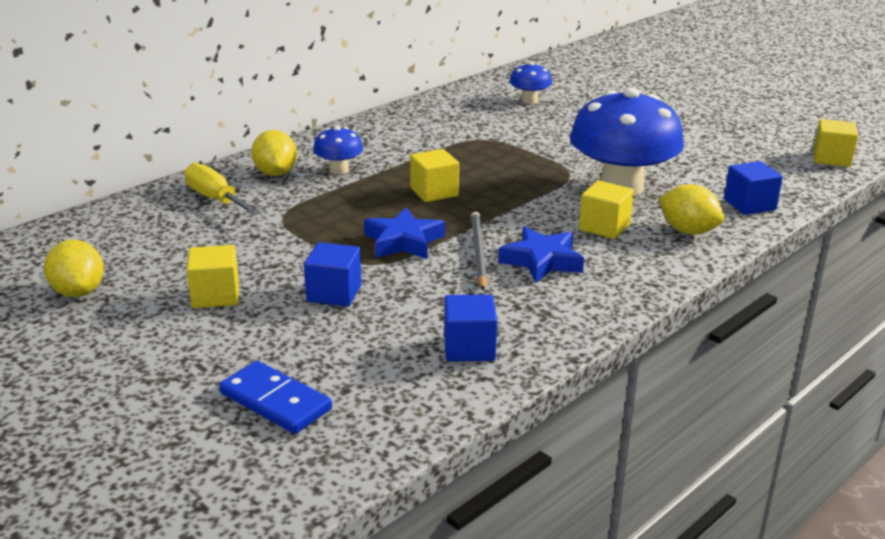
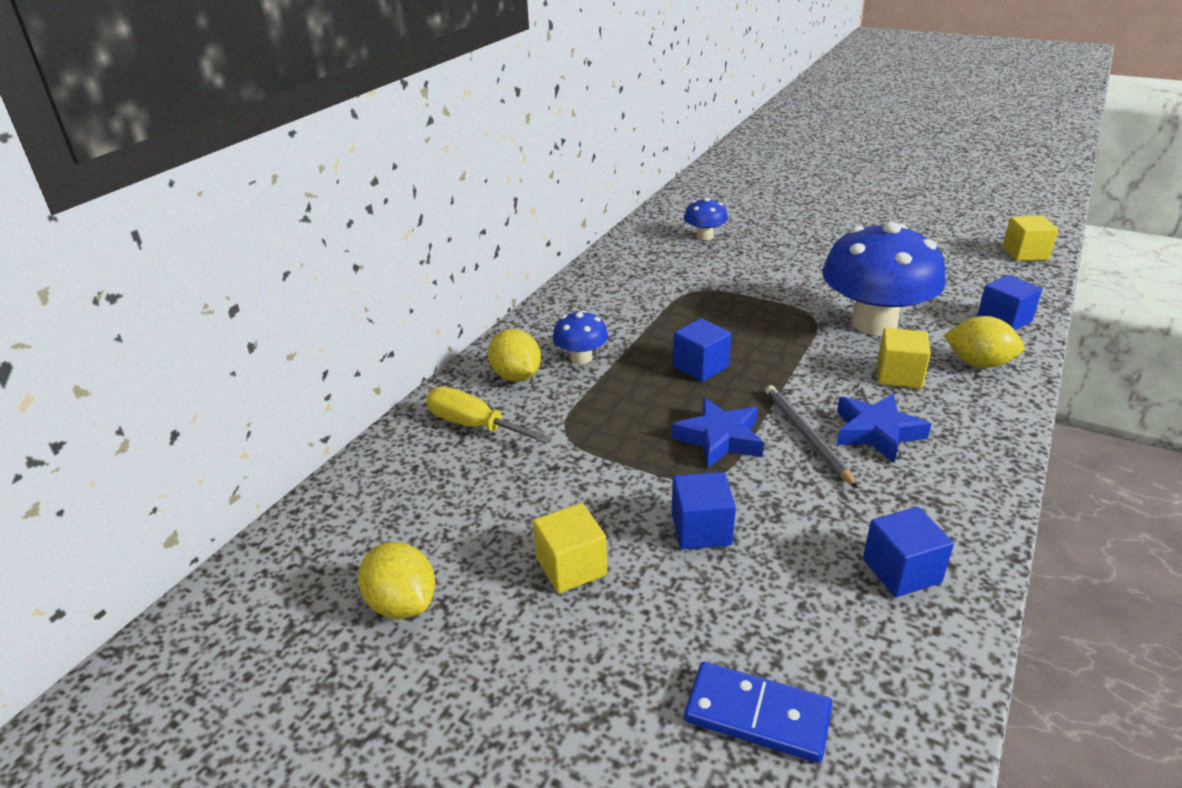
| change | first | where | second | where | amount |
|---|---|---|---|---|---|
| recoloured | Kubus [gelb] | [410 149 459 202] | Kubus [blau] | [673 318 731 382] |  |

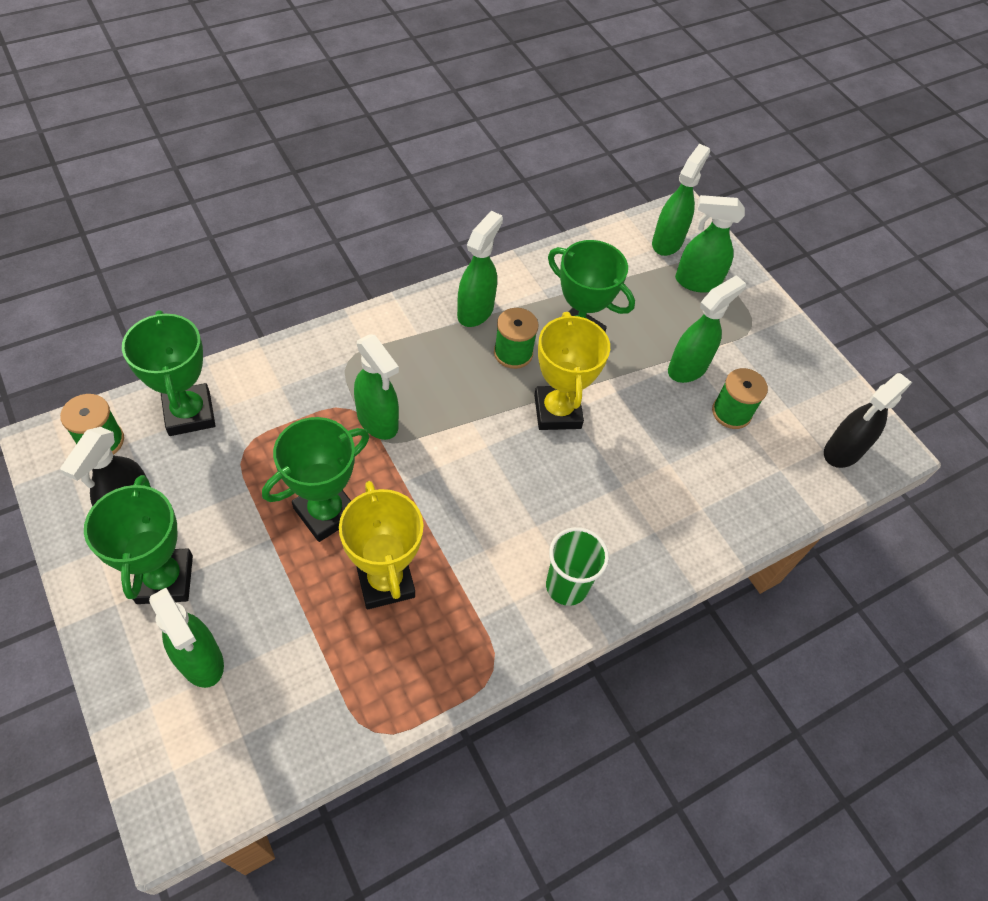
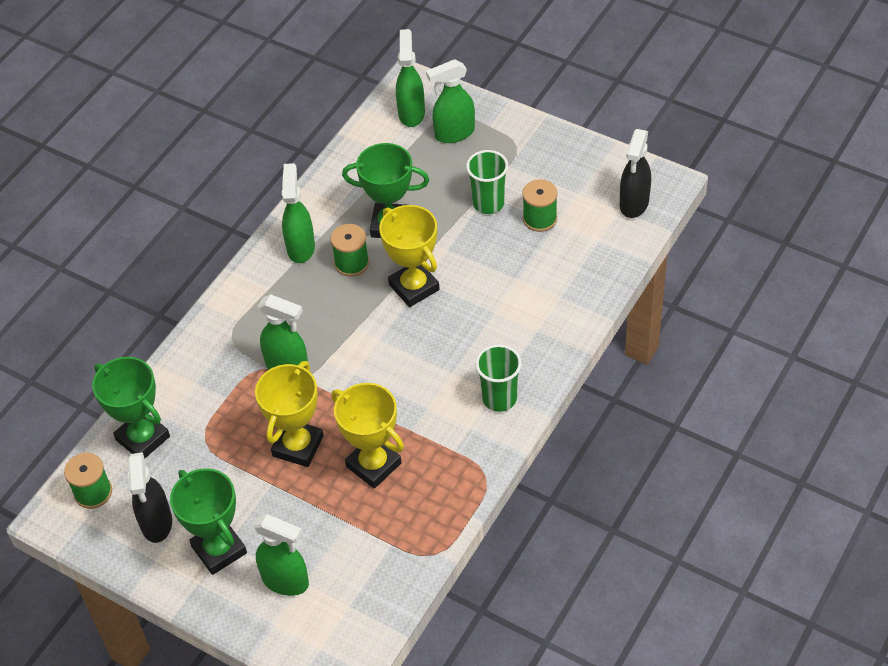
| change | first | where | second | where | amount |
|---|---|---|---|---|---|
| recoloured | Pokal [grün] | [262 417 369 542] | Pokal [gelb] | [255 361 324 467] |  |
| replaced | Sprühflasche [grün] | [668 275 746 383] | Becher [grün] | [466 150 508 214] |  |

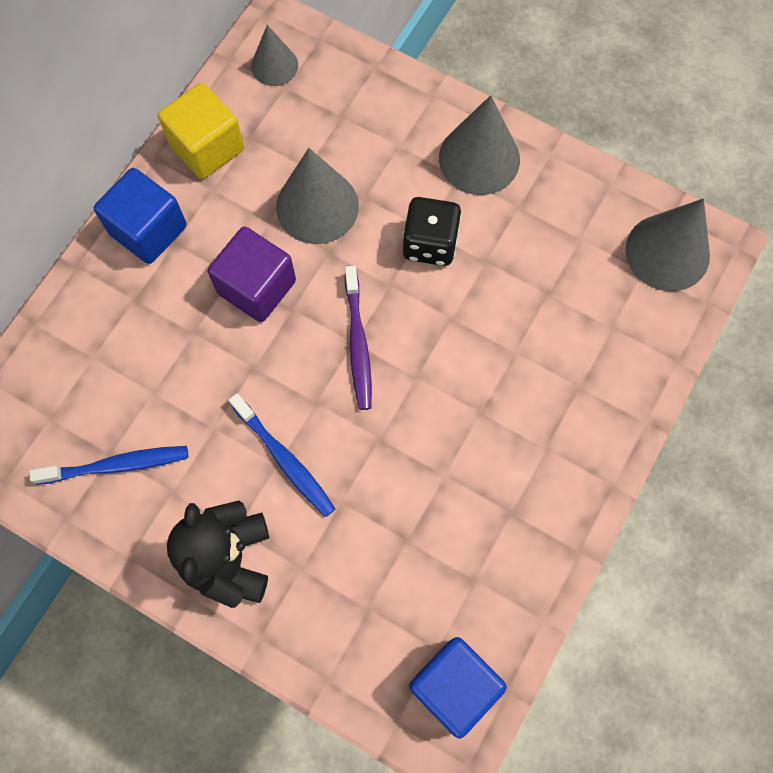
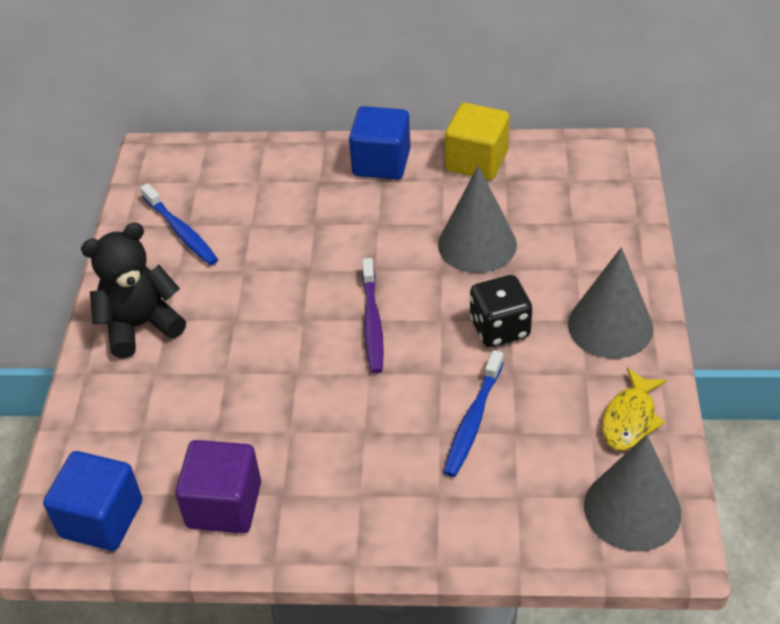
| change | first | where | second | where | amount |
|---|---|---|---|---|---|
| moved | Kubus [lila] | [208 227 296 322] |  | [175 440 261 533] |  |
| turned | Zahnbürste [lila] | [345 266 372 410] |  | [362 258 384 374] | 60 degrees counterclockwise |
| moved | Zahnbürste [blau] | [229 393 335 517] |  | [443 350 504 477] |  |
| added |  |  | Fisch [gelb] | [602 368 667 450] |  |
| removed | Kegel [grau] | [251 25 298 86] |  |  |  |

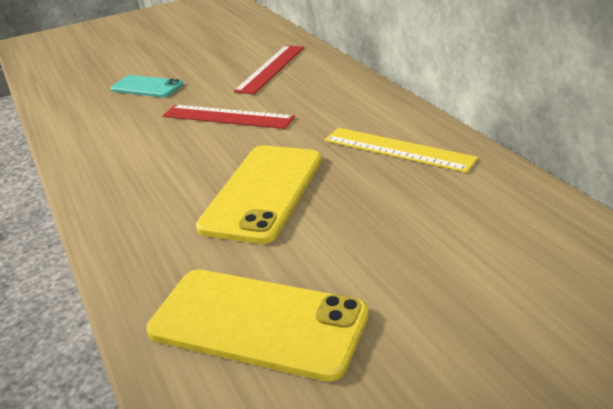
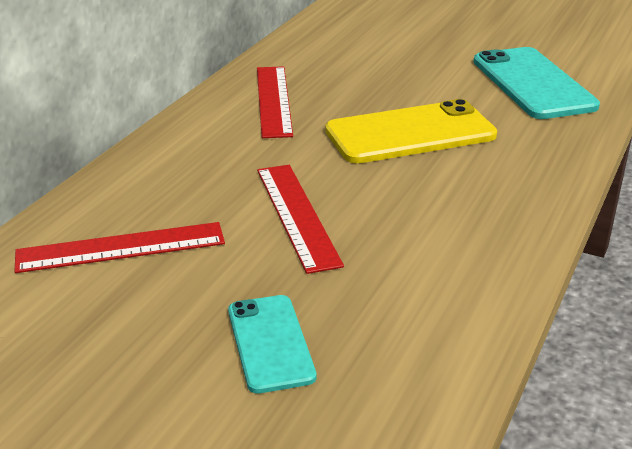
| change | first | where | second | where | amount |
|---|---|---|---|---|---|
| recoloured | Lineal [gelb] | [325 128 478 173] | Lineal [rot] | [257 66 293 138] |  |
| recoloured | Handy [gelb] | [146 269 369 382] | Handy [türkis] | [474 47 600 119] |  |

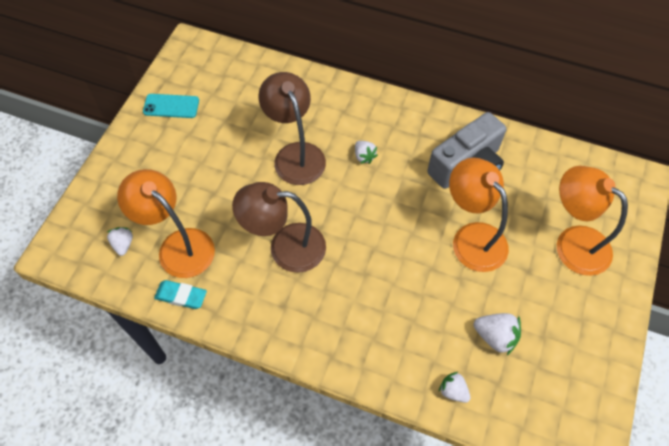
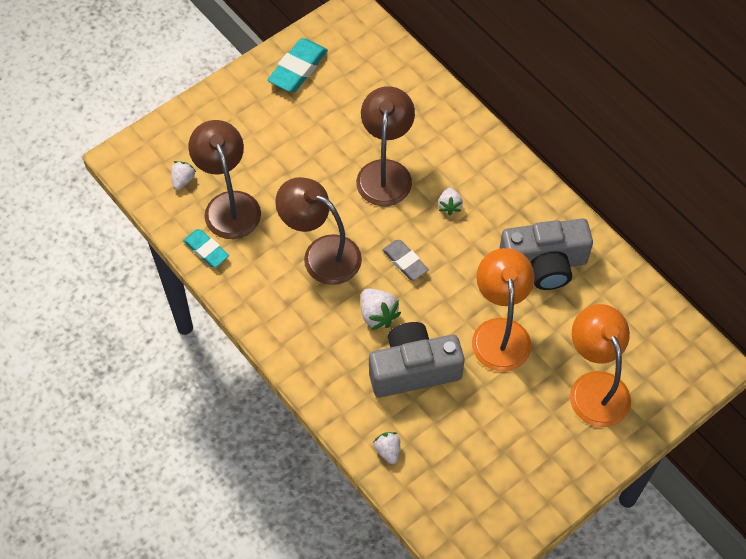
| change | first | where | second | where | amount |
|---|---|---|---|---|---|
| recoloured | Lampe [orange] | [117 169 215 278] | Lampe [braun] | [188 120 261 239] |  |
| replaced | Handy [türkis] | [143 94 199 118] | Radiergummi [türkis] | [267 38 328 92] |  |
| moved | Erdbeere [weiß] | [474 313 521 355] |  | [361 289 401 330] |  |
| added |  |  | Kamera [grau] | [369 322 465 397] |  |
| added |  |  | Radiergummi [grau] | [382 240 429 280] |  |

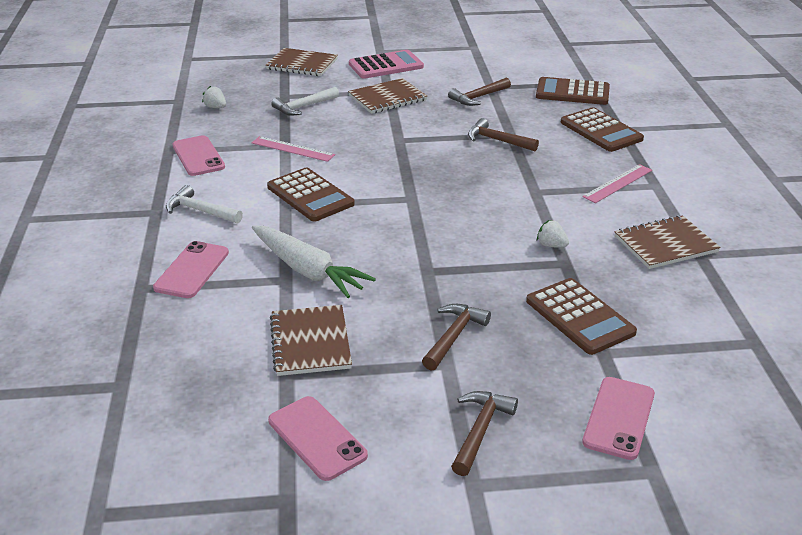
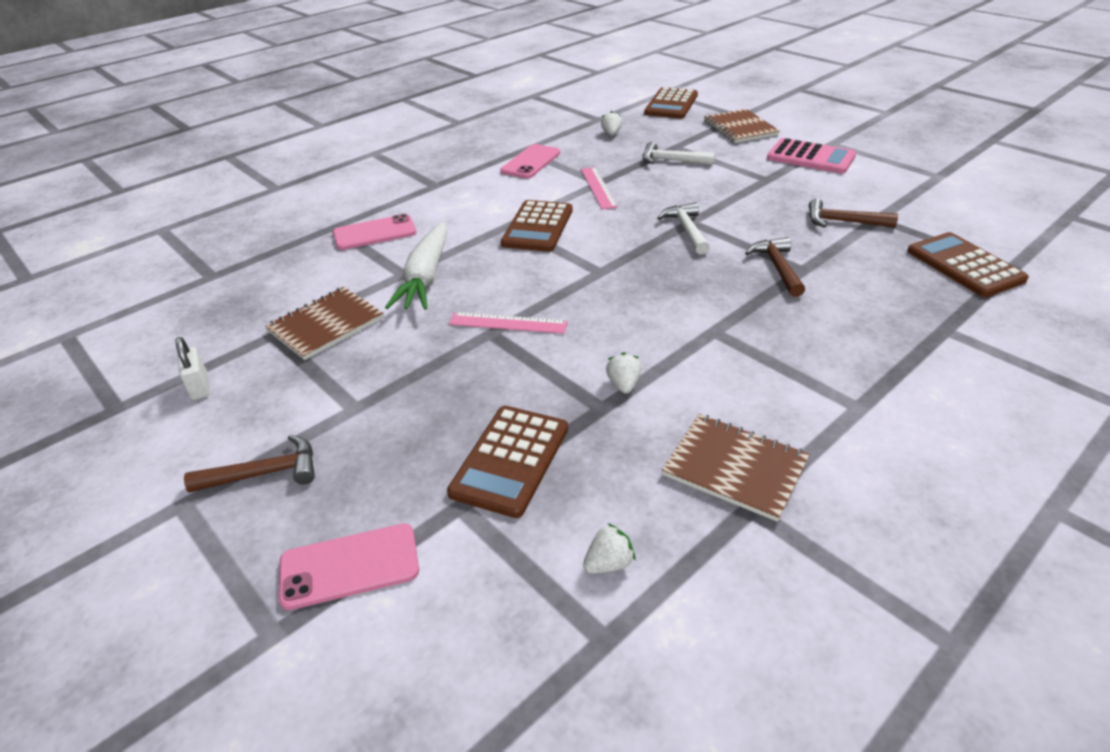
| change | first | where | second | where | amount |
|---|---|---|---|---|---|
| replaced | Handy [rosa] | [268 396 368 481] | Vorhängeschloss [weiß] | [175 337 210 400] |  |
| moved | Lineal [rosa] | [582 164 652 203] |  | [449 312 568 334] |  |
| added |  |  | Erdbeere [weiß] | [583 523 636 573] |  |
| moved | Taschenrechner [braun] | [561 107 644 152] |  | [644 87 698 119] |  |
| moved | Hammer [weiß] | [166 185 243 223] |  | [657 202 710 254] |  |
| removed | Notizbuch [braun] | [348 78 427 114] |  |  |  |
| removed | Hammer [braun] | [422 304 491 371] |  |  |  |

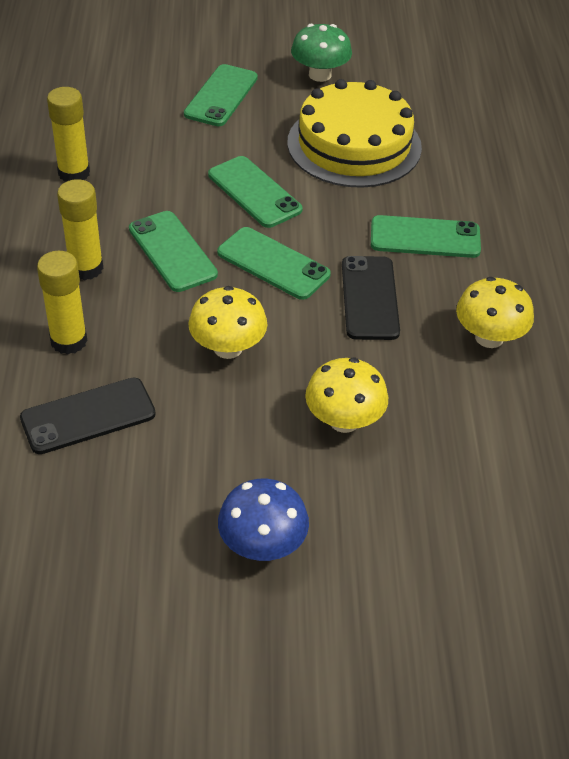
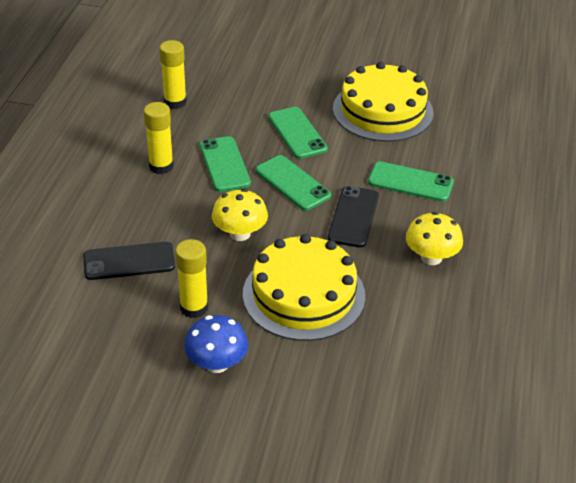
| change | first | where | second | where | amount |
|---|---|---|---|---|---|
| moved | Klebestift [gelb] | [37 251 87 354] |  | [175 239 208 318] |  |
| replaced | Pilz [gelb] | [305 358 388 433] | Kuchen [gelb] | [243 234 365 341] |  |
| removed | Handy [grün] | [184 64 258 126] |  |  |  |
| removed | Pilz [grün] | [291 24 352 82] |  |  |  |

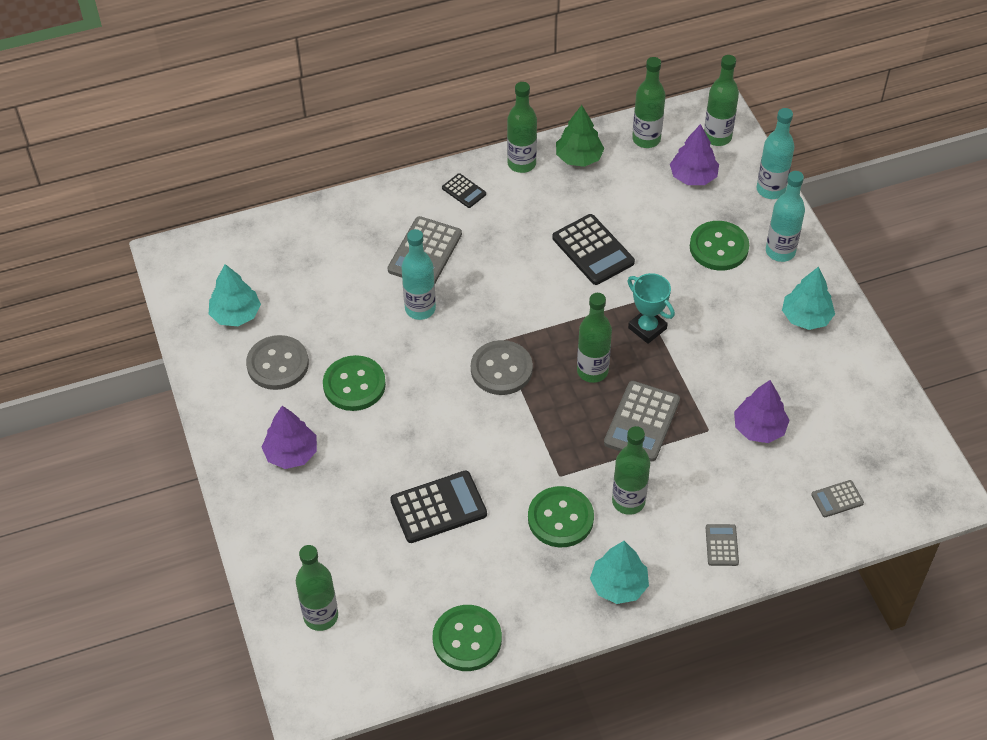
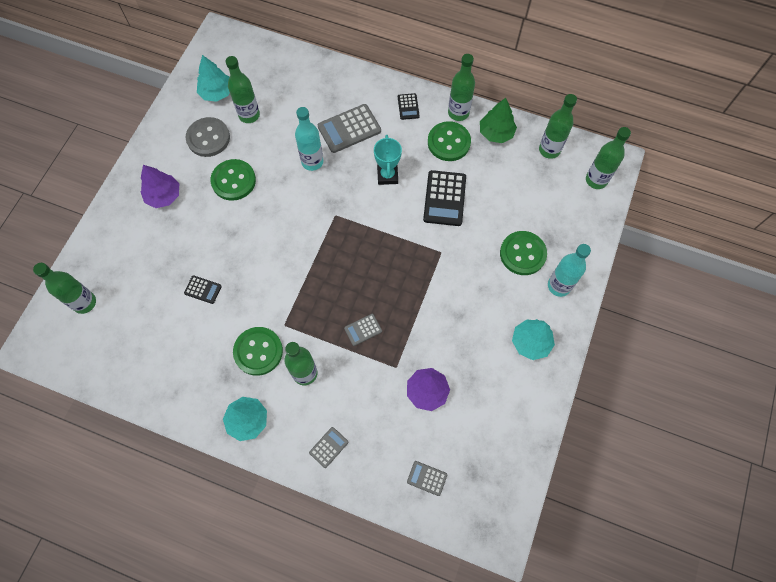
| change | first | where | second | where | amount |
|---|---|---|---|---|---|
| resized | Taschenrechner [schwarz] | [390 470 487 543] |  | [184 275 222 304] | x0.53 |
| moved | Flasche [grün] | [577 293 612 383] |  | [226 56 260 123] |  |
| resized | Taschenrechner [grau] | [604 381 680 461] |  | [344 314 382 346] | x0.53 |
| moved | Pokal [türkis] | [627 273 675 344] |  | [374 135 402 185] |  |
| moved | Knopf [grün] | [432 605 502 671] |  | [428 121 471 161] |  |
| removed | Knopf [grau] | [471 340 533 395] |  |  |  |
| removed | Baum [lila] | [670 124 719 185] |  |  |  |
| removed | Flasche [türkis] | [757 108 794 199] |  |  |  |

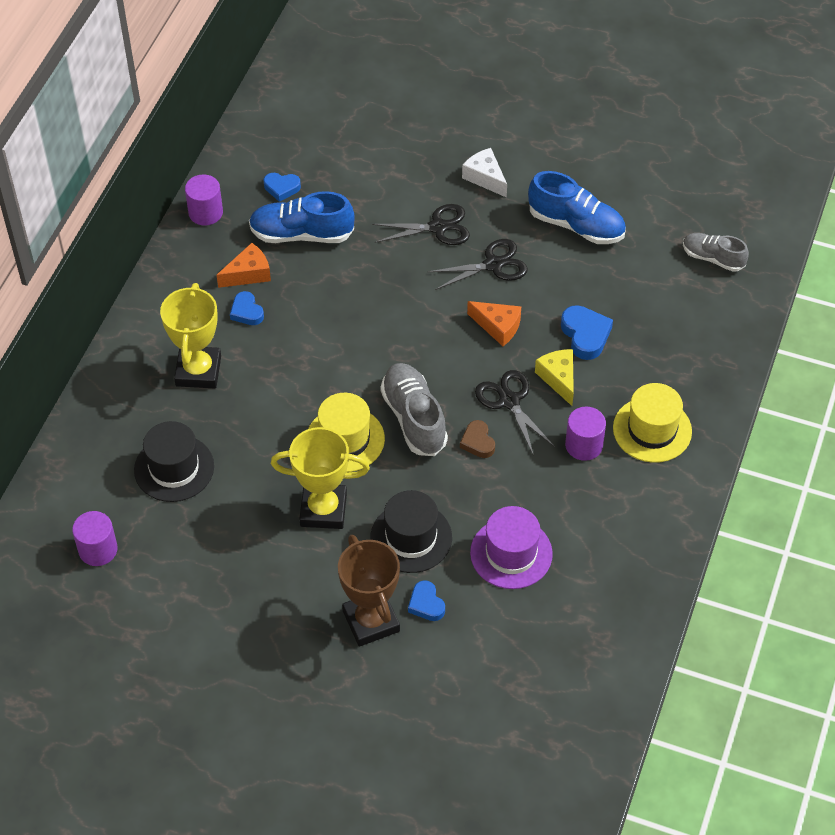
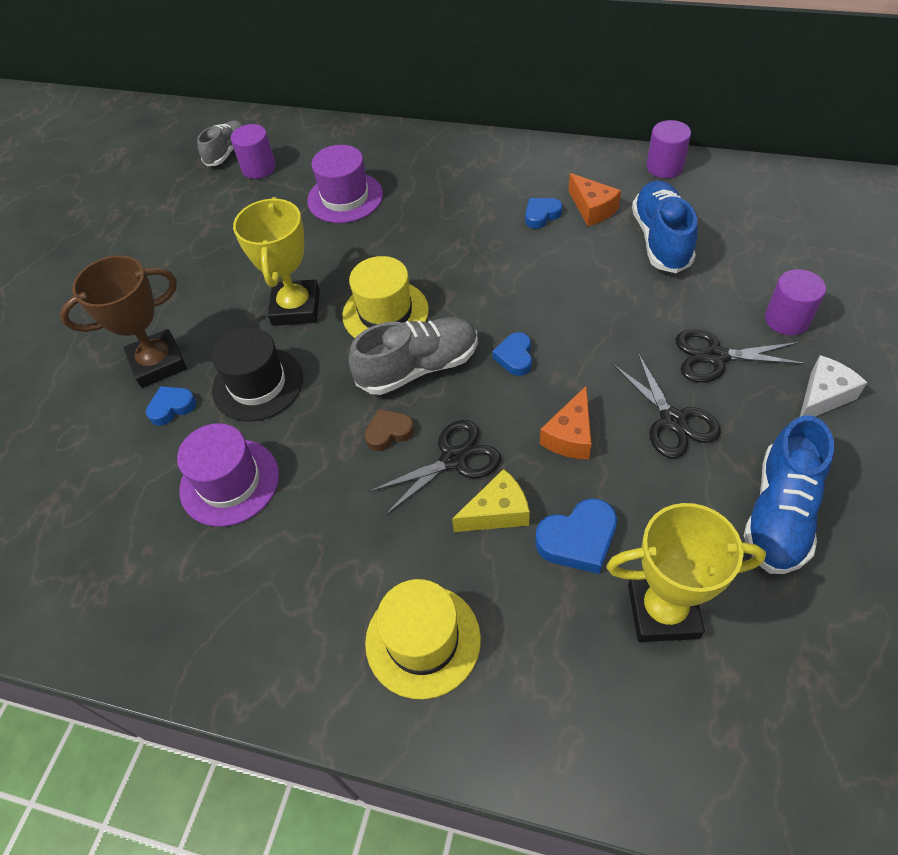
| change | first | where | second | where | amount |
|---|---|---|---|---|---|
| moved | Schuh [grau] | [683 233 749 272] |  | [197 121 243 167] |  |
| recoloured | Hut [schwarz] | [134 421 214 502] | Hut [lila] | [307 145 383 223] |  |
| moved | Herz [blau] | [263 173 301 202] |  | [492 332 532 376] |  |
| moved | Pokal [gelb] | [160 283 221 388] |  | [606 503 766 642] |  |
| turned | Schere [schwarz] | [372 204 470 245] |  | [675 329 807 383] | 105 degrees clockwise |
| moved | Vollzylinder [lila] | [565 407 606 461] |  | [765 269 826 335] |  |

